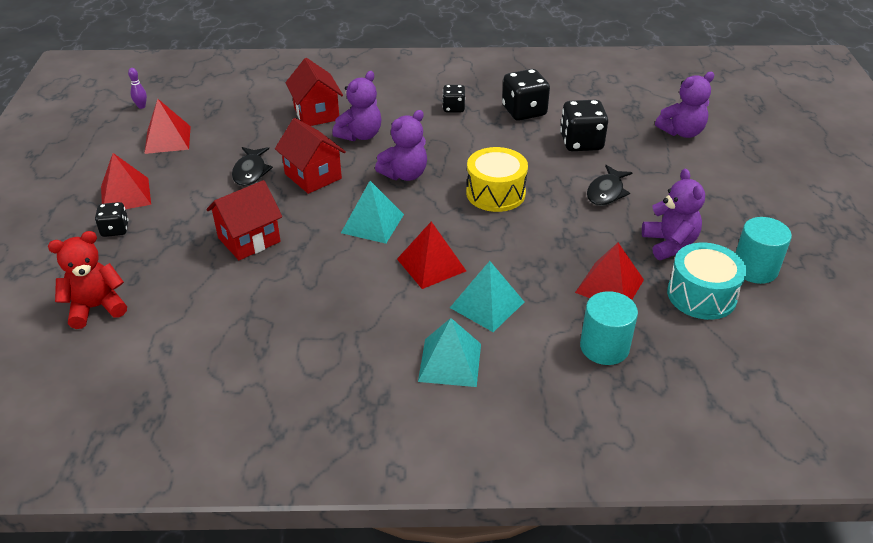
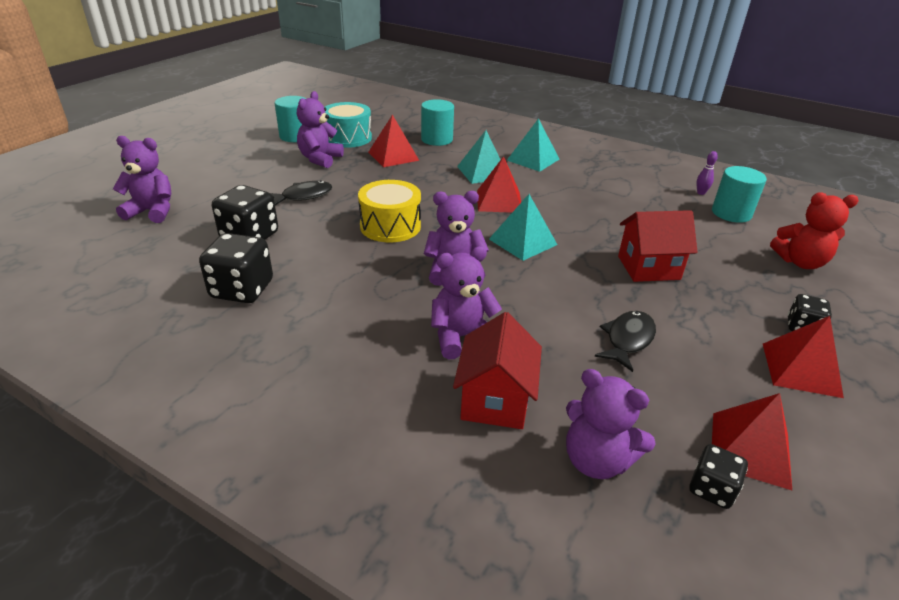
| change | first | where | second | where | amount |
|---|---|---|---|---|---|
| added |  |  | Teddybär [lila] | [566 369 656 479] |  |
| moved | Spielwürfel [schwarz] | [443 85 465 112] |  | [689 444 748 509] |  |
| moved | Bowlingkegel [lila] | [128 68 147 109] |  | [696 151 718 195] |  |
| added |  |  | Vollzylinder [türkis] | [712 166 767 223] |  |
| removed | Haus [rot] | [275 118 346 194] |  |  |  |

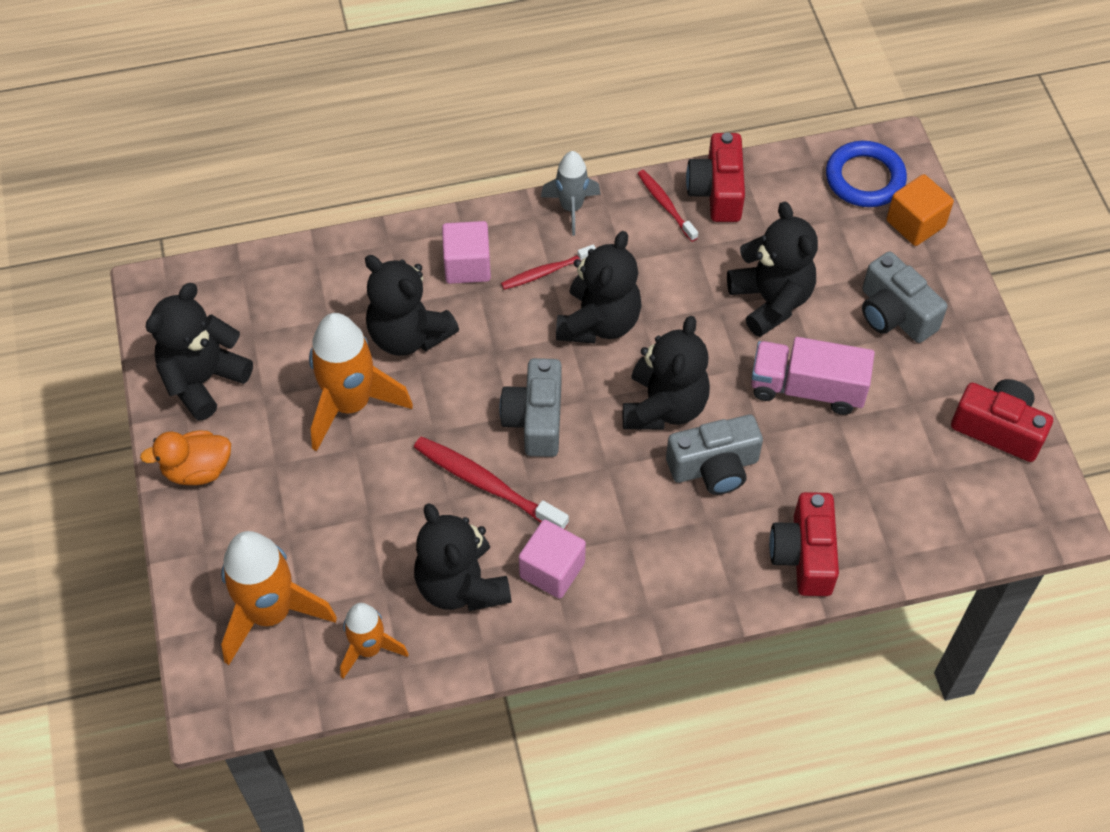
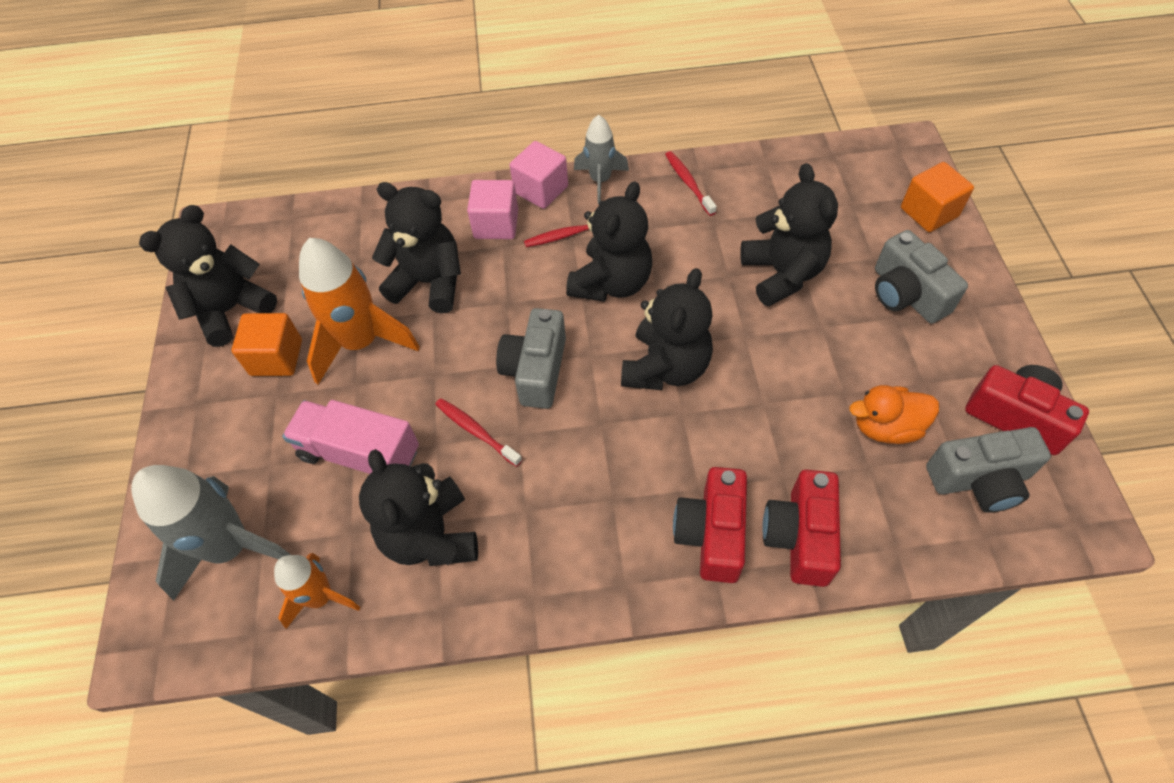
| change | first | where | second | where | amount |
|---|---|---|---|---|---|
| recoloured | Rakete [orange] | [221 531 337 665] | Rakete [grau] | [131 465 291 601] |  |
| added |  |  | Kubus [orange] | [232 313 302 376] |  |
| moved | Lastwagen [rosa] | [751 337 875 415] |  | [282 400 419 474] |  |
| turned | Teddybär [schwarz] | [365 255 459 356] |  | [372 182 461 313] | 150 degrees clockwise |
| resized | Zahnbürste [rot] | [414 437 569 529] |  | [435 398 522 467] | x0.62 |
| moved | Kubus [rosa] | [519 520 586 599] |  | [510 141 568 209] |  |
| moved | Kamera [rot] | [686 133 745 222] |  | [673 467 747 583] |  |
| moved | Ente [orange] | [140 431 231 485] |  | [849 385 939 444] |  |
| moved | Kamera [grau] | [666 415 763 495] |  | [926 427 1051 513] |  |
| removed | Ring [blau] | [826 141 907 207] |  |  |  |

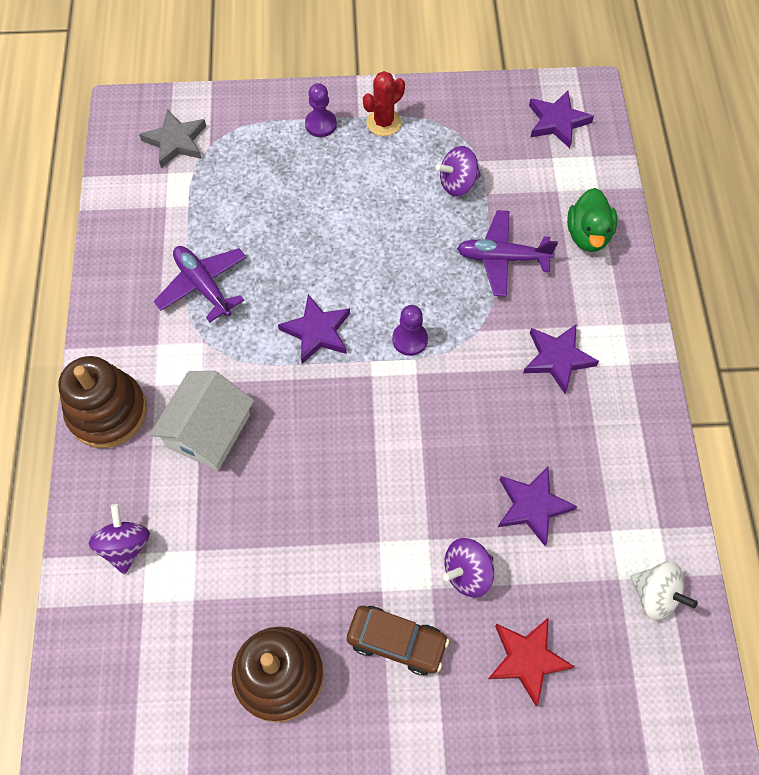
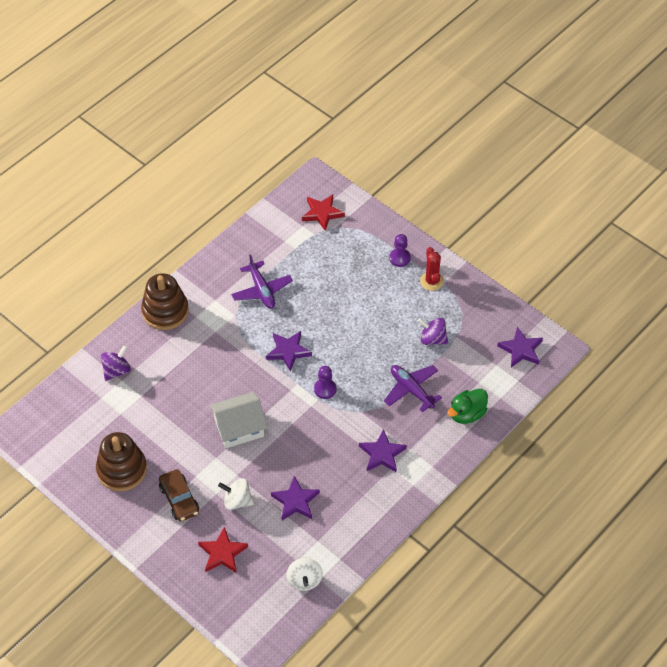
| change | first | where | second | where | amount |
|---|---|---|---|---|---|
| moved | Haus [weiß] | [150 371 254 471] |  | [209 392 267 448] |  |
| recoloured | Kreisel [lila] | [443 538 494 598] | Kreisel [weiß] | [218 478 254 510] |  |
| turned | Flugzeug [lila] | [154 246 246 322] |  | [231 254 293 309] | 150 degrees clockwise |
| recoloured | Stern [grau] | [139 109 206 168] | Stern [rot] | [302 195 345 231] |  |
| turned | Kaktus [rot] | [363 71 405 136] |  | [420 247 444 291] | 75 degrees clockwise |

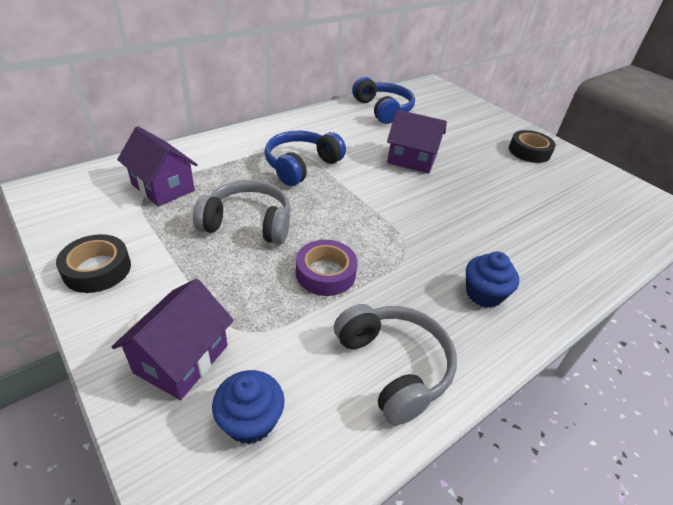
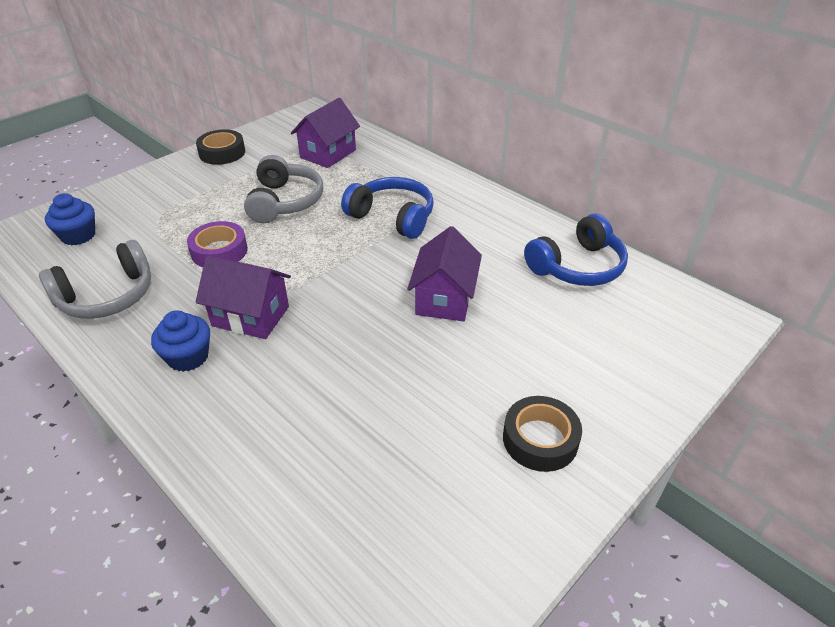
| change | first | where | second | where | amount |
|---|---|---|---|---|---|
| moved | Haus [lila] | [112 279 234 400] |  | [196 255 291 339] |  |

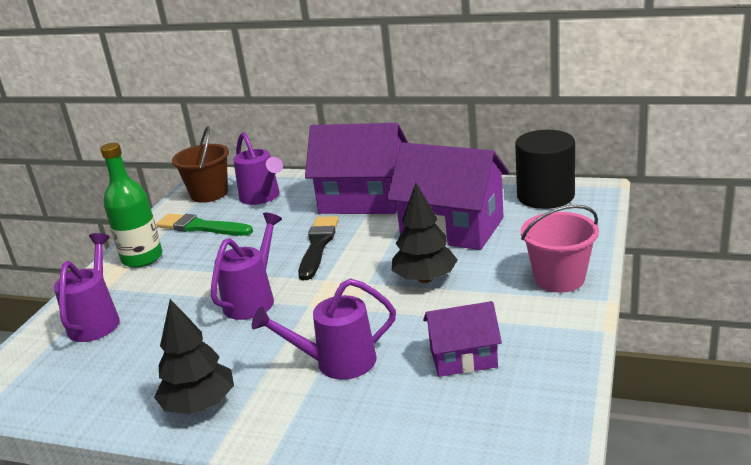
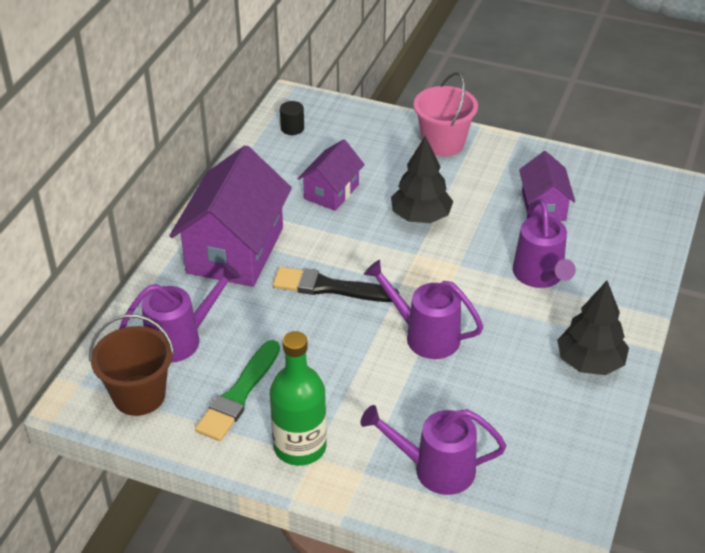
| change | first | where | second | where | amount |
|---|---|---|---|---|---|
| resized | Vollzylinder [schwarz] | [515 130 575 209] |  | [280 101 304 135] | x0.42 |
| resized | Haus [lila] | [387 142 509 250] |  | [298 139 365 211] | x0.54 |

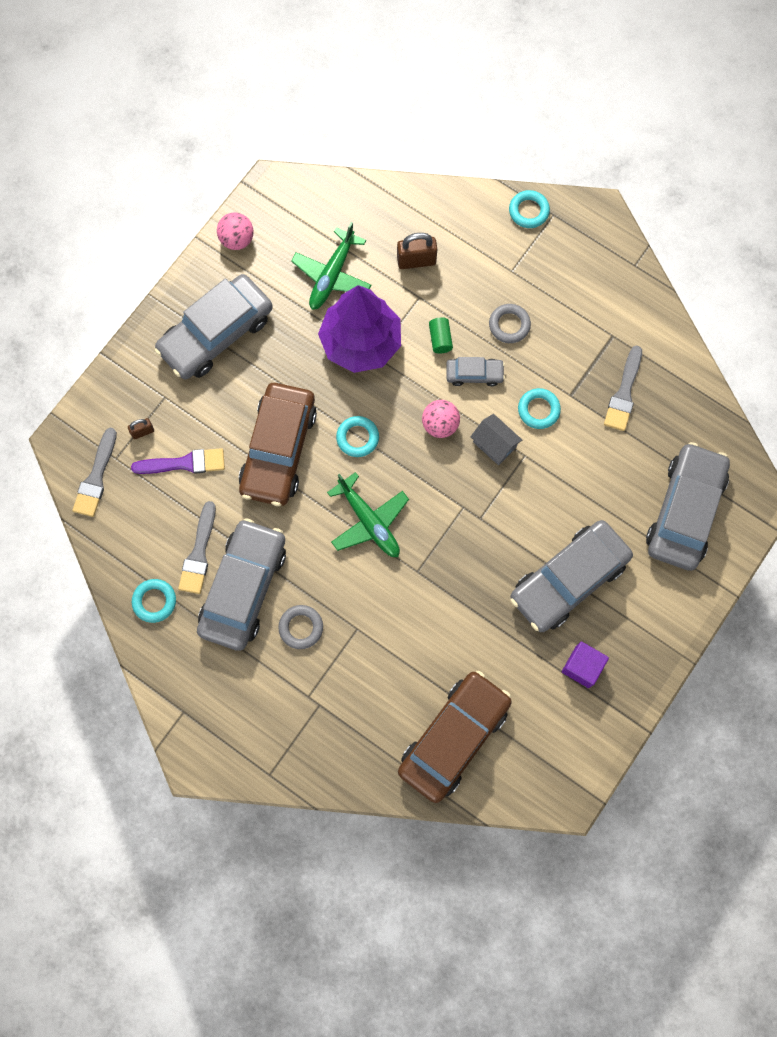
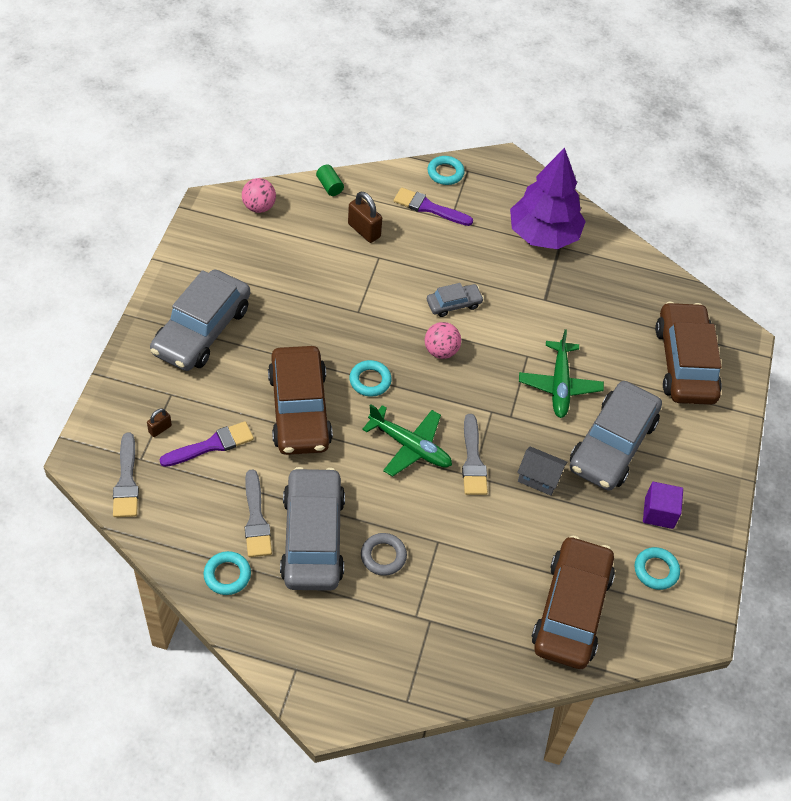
| change | first | where | second | where | amount |
|---|---|---|---|---|---|
| moved | Ball [rosa] | [217 212 254 250] |  | [242 178 276 213] |  |
| moved | Vollzylinder [grün] | [429 317 453 354] |  | [316 165 344 196] |  |
| turned | Vorhängeschloss [braun] | [397 233 437 269] |  | [348 191 382 243] | 75 degrees clockwise |
| added |  |  | Pinsel [lila] | [394 188 473 226] |  |
| moved | Pinsel [grau] | [604 345 642 431] |  | [462 414 488 495] |  |
| moved | Baum [lila] | [318 285 401 373] |  | [510 148 586 249] |  |
| moved | Haus [grau] | [470 414 522 465] |  | [517 446 567 496] |  |
| moved | Flugzeug [grün] | [291 222 372 310] |  | [519 329 604 418] |  |
| moved | Ring [türkis] | [518 388 561 429] |  | [635 547 680 590] |  |
| recoloured | Auto [grau] | [646 442 730 571] | Auto [braun] | [655 302 722 405] |  |
| removed | Ring [grau] | [489 304 531 343] |  |  |  |

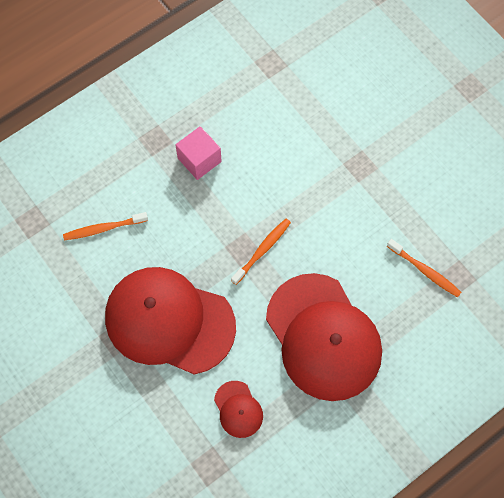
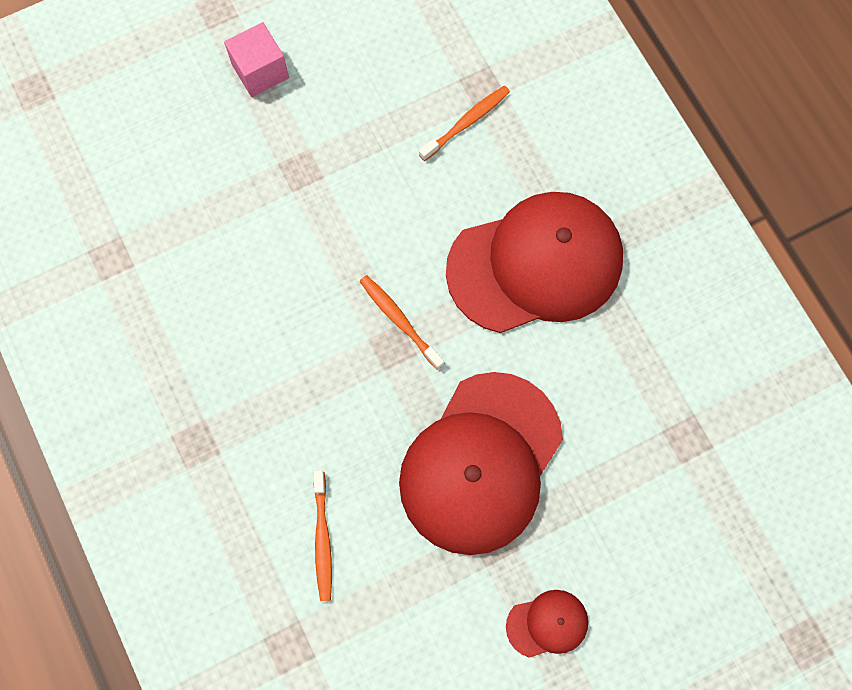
| change | first | where | second | where | amount |
|---|---|---|---|---|---|
| moved | Kubus [rosa] | [175 126 222 180] |  | [224 22 289 97] |  |
| moved | Kappe [rot] | [214 381 263 438] |  | [506 590 588 658] |  |

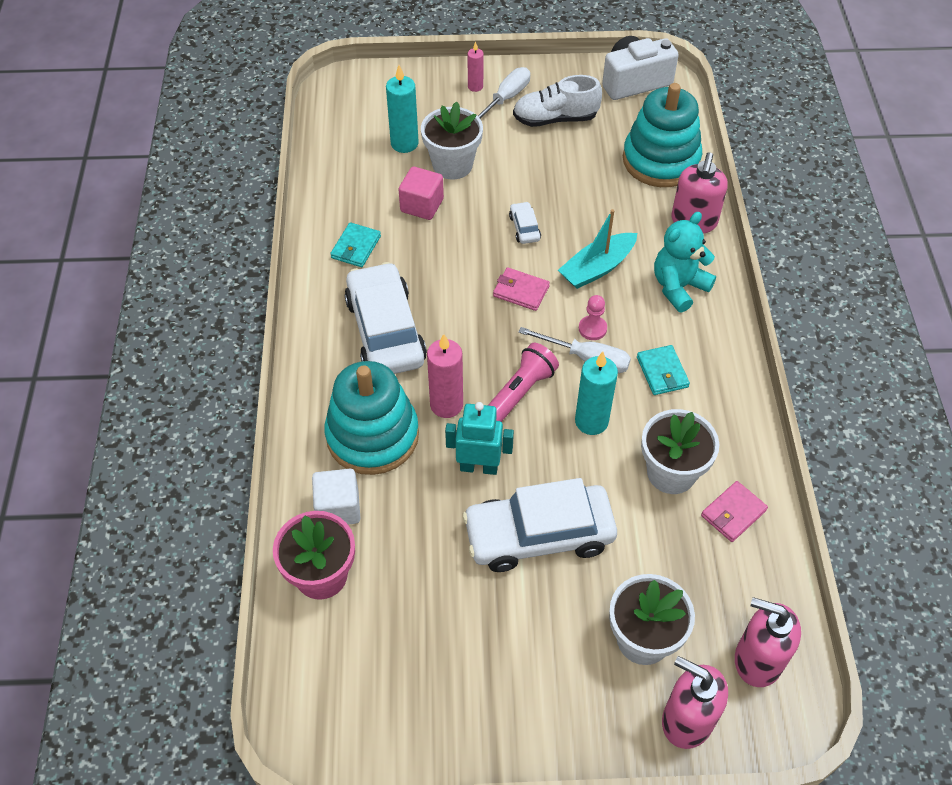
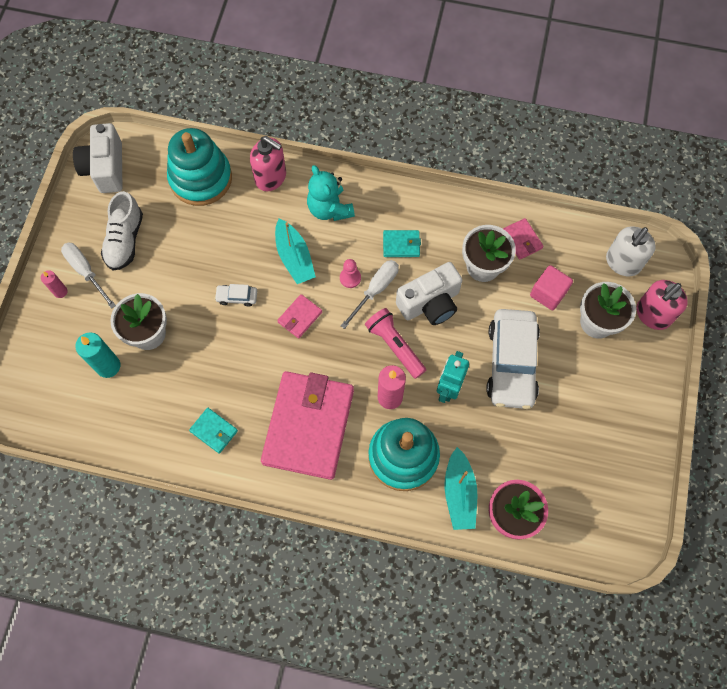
| change | first | where | second | where | amount |
|---|---|---|---|---|---|
| replaced | Auto [weiß] | [345 262 427 374] | Geldbörse [rosa] | [261 371 354 480] |  |
| replaced | Kerze [türkis] | [575 352 618 435] | Kamera [weiß] | [396 262 462 325] |  |
| replaced | Kubus [weiß] | [312 469 360 524] | Boot [türkis] | [444 447 477 530] |  |
| moved | Kubus [rosa] | [398 166 444 220] |  | [530 265 573 310] |  |
| recoloured | Seifenspender [rosa] | [735 597 801 687] | Seifenspender [weiß] | [606 226 656 276] |  |

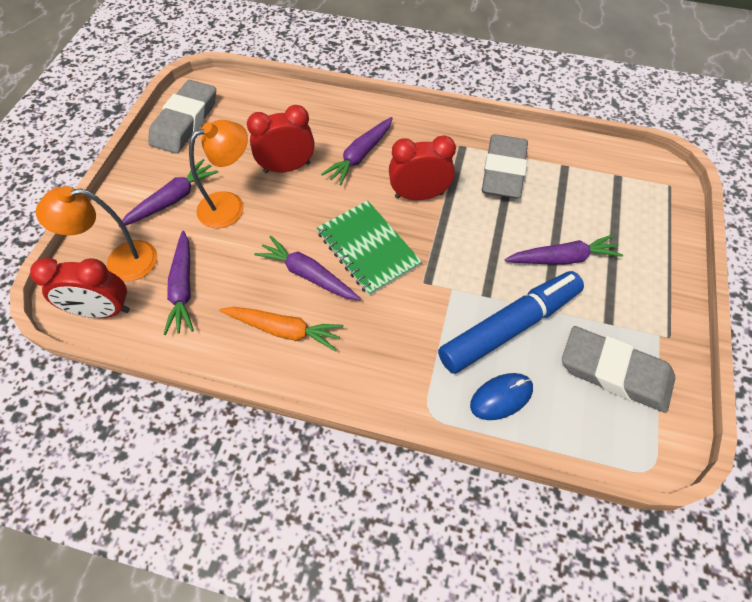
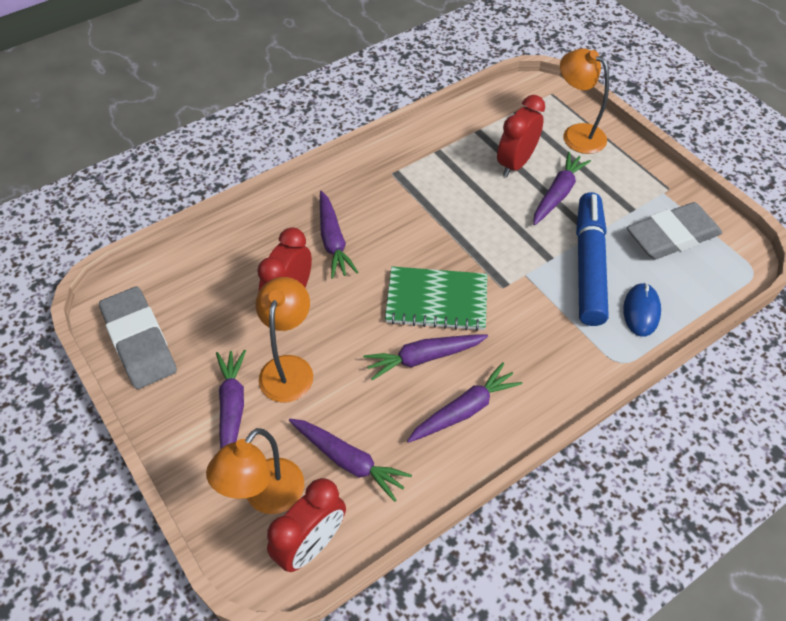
| change | first | where | second | where | amount |
|---|---|---|---|---|---|
| recoloured | Karotte [orange] | [219 307 344 351] | Karotte [lila] | [407 363 522 443] |  |
| moved | Wecker [rot] | [389 135 456 200] |  | [497 95 545 177] |  |
| added |  |  | Lampe [orange] | [560 49 609 154] |  |
| removed | Radiergummi [grau] | [482 134 528 199] |  |  |  |

